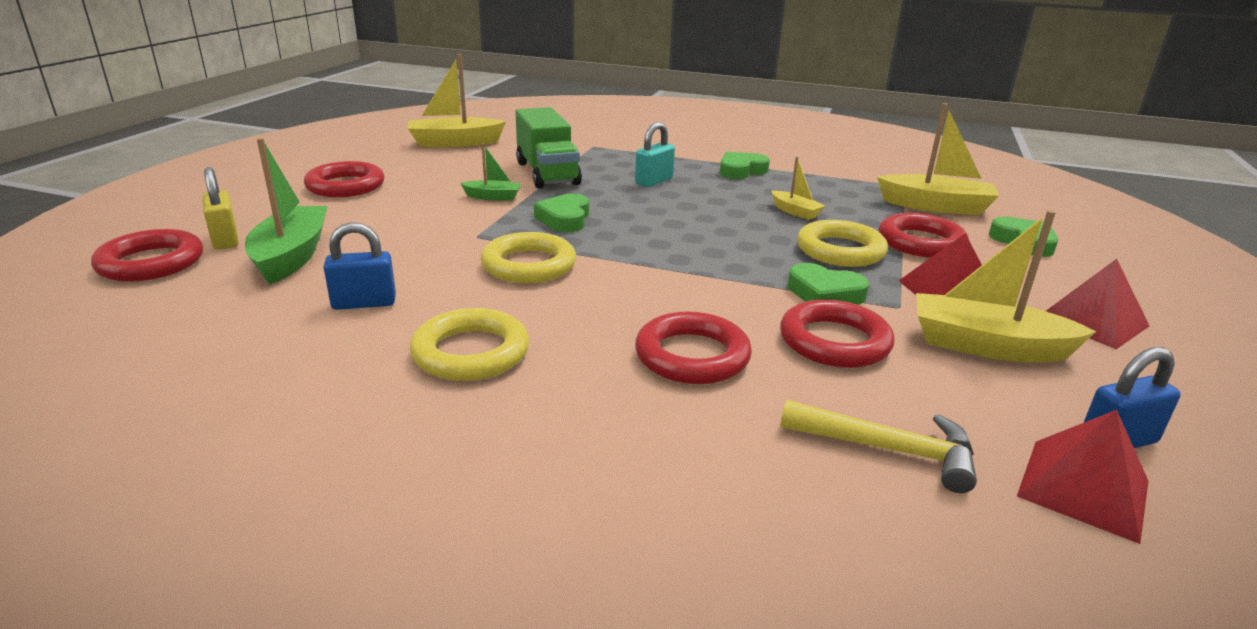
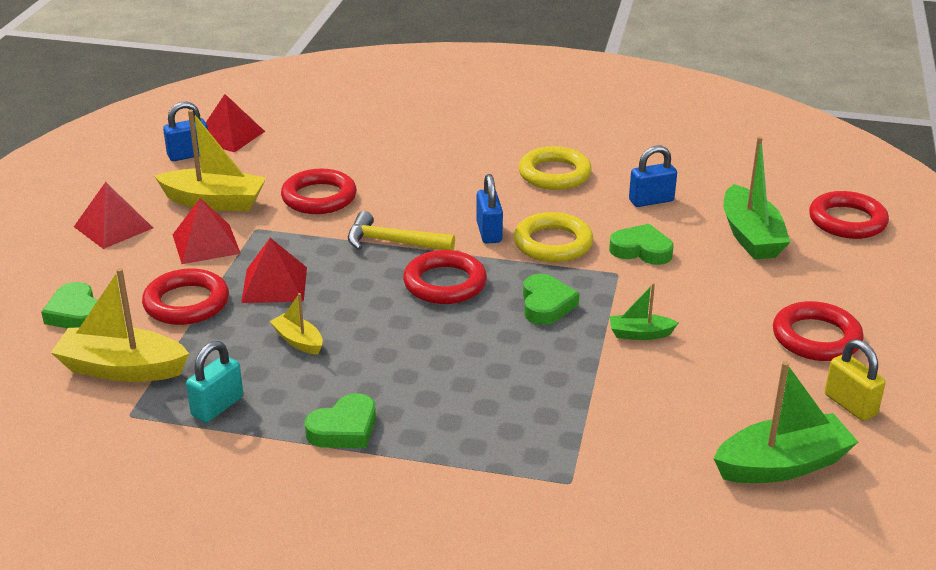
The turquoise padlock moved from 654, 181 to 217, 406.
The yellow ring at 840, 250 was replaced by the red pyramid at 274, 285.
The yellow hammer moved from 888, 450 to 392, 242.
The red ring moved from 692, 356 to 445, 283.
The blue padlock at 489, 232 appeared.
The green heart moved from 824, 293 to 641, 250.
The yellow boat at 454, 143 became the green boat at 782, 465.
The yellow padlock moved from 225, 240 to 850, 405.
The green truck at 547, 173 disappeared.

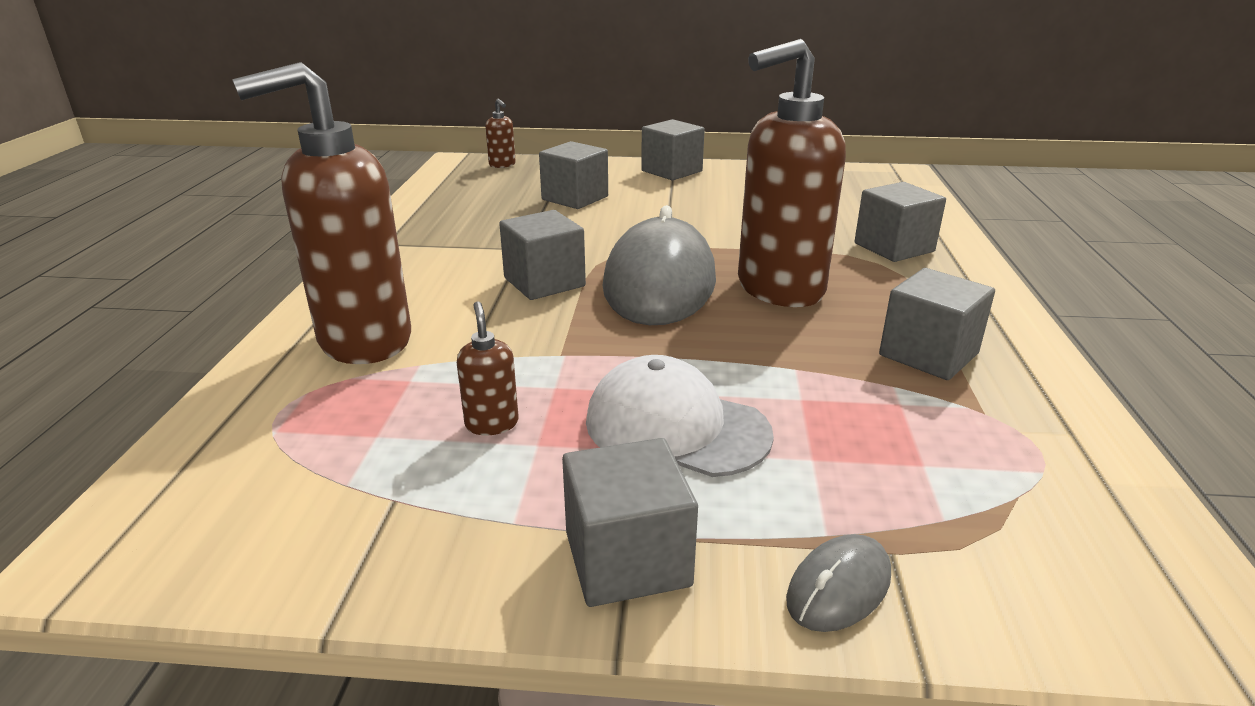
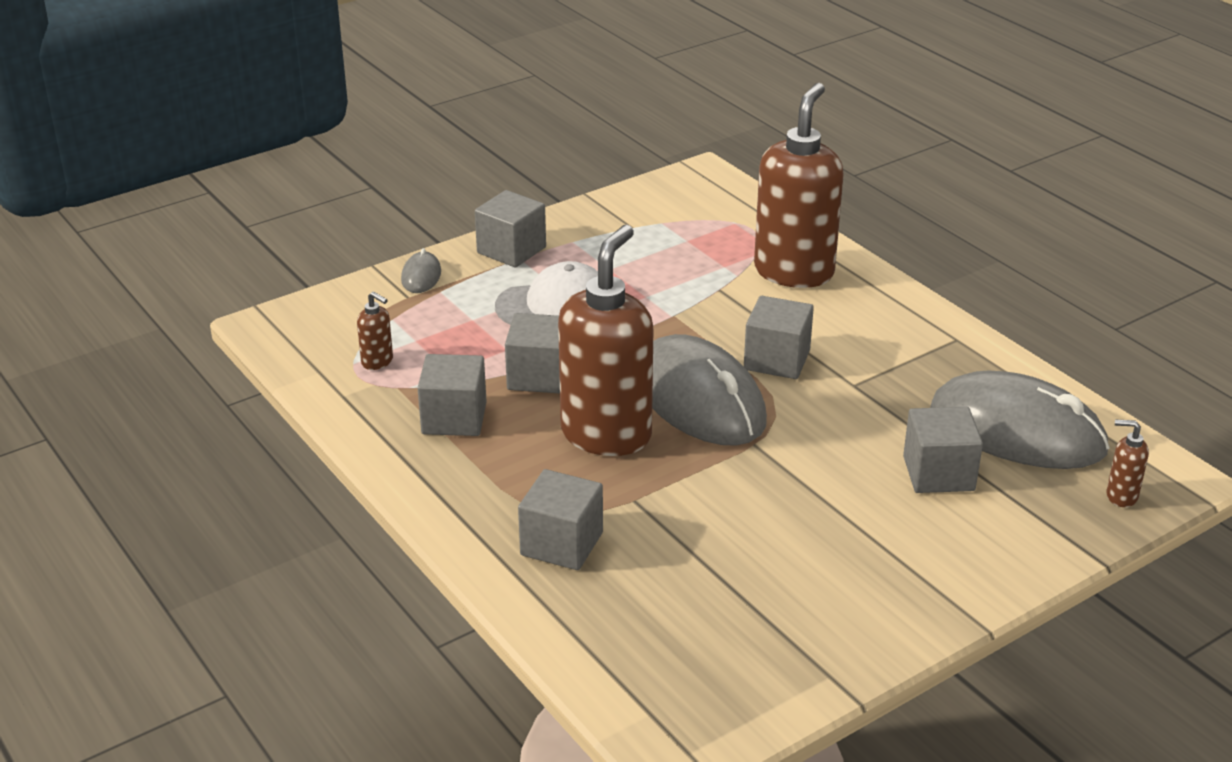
The brown soap dispenser moved from 492, 424 to 377, 362.
The grey cube moved from 671, 171 to 539, 376.
The grey mouse at 1017, 430 appeared.

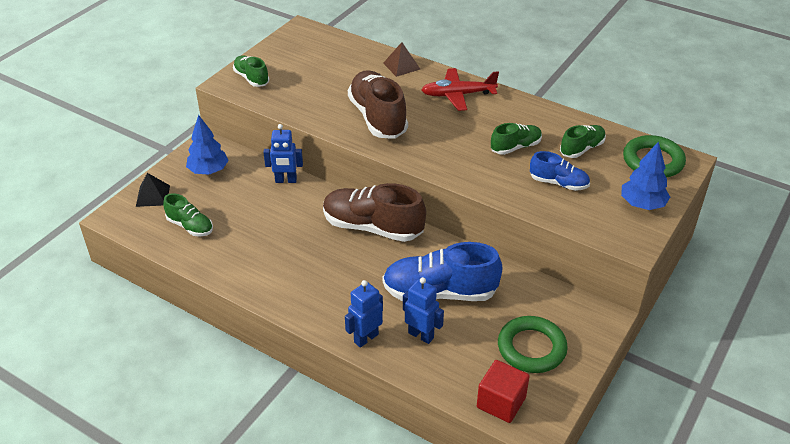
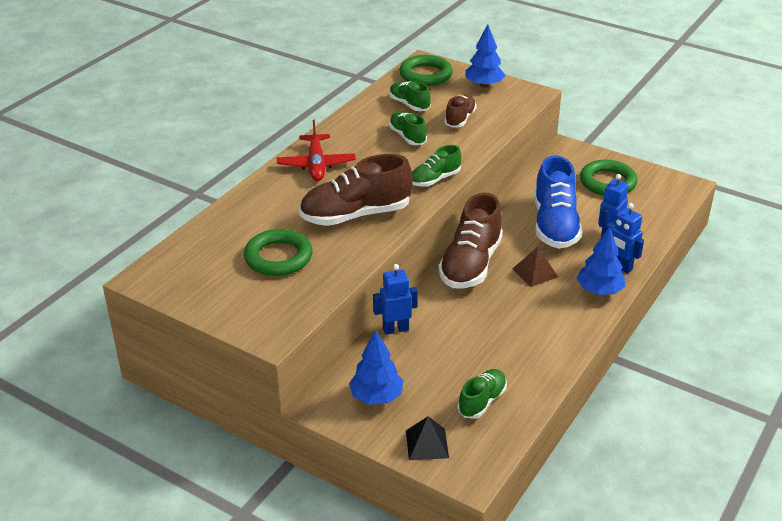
The green ring at 278, 257 appeared.
The blue robot at 286, 180 turned 105 degrees counterclockwise.
The green shoe moved from 251, 78 to 435, 179.
The blue shoe at 558, 183 became the brown shoe at 460, 119.
The brown pyramid moved from 401, 66 to 535, 272.
The blue tree at 599, 291 appeared.
The red cube at 501, 402 disappeared.

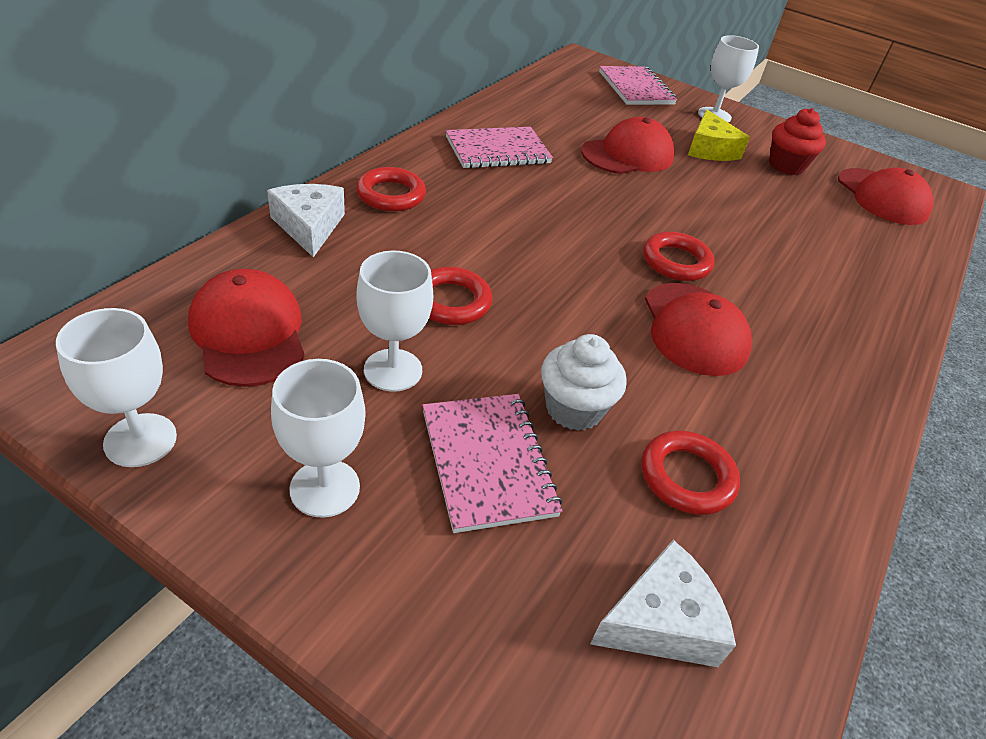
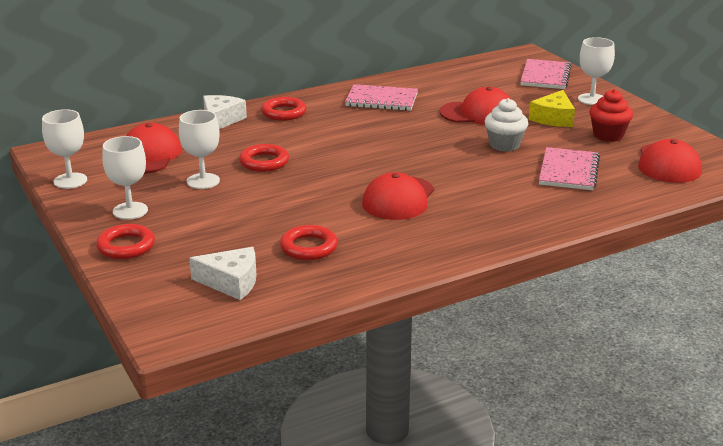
The red ring moved from 676, 262 to 126, 246.
The white cupcake moved from 574, 409 to 504, 145.
The pink notebook moved from 487, 462 to 568, 171.

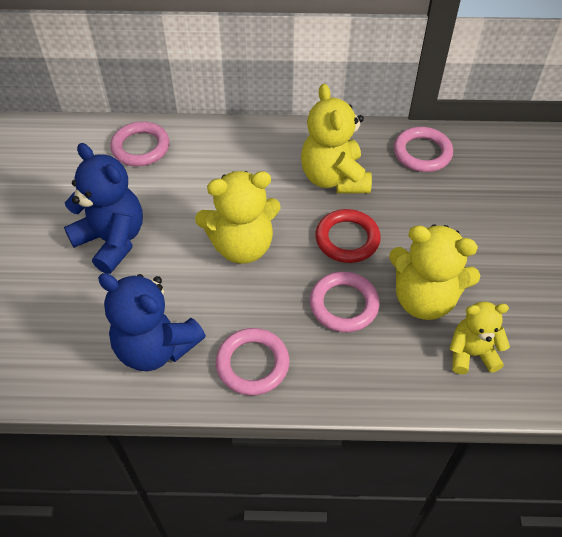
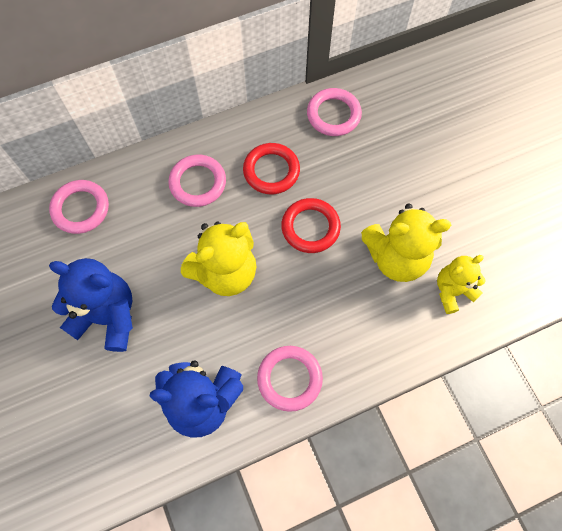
The pink ring moved from 344, 305 to 198, 183.
The yellow teddy bear at 334, 178 was replaced by the red ring at 271, 171.

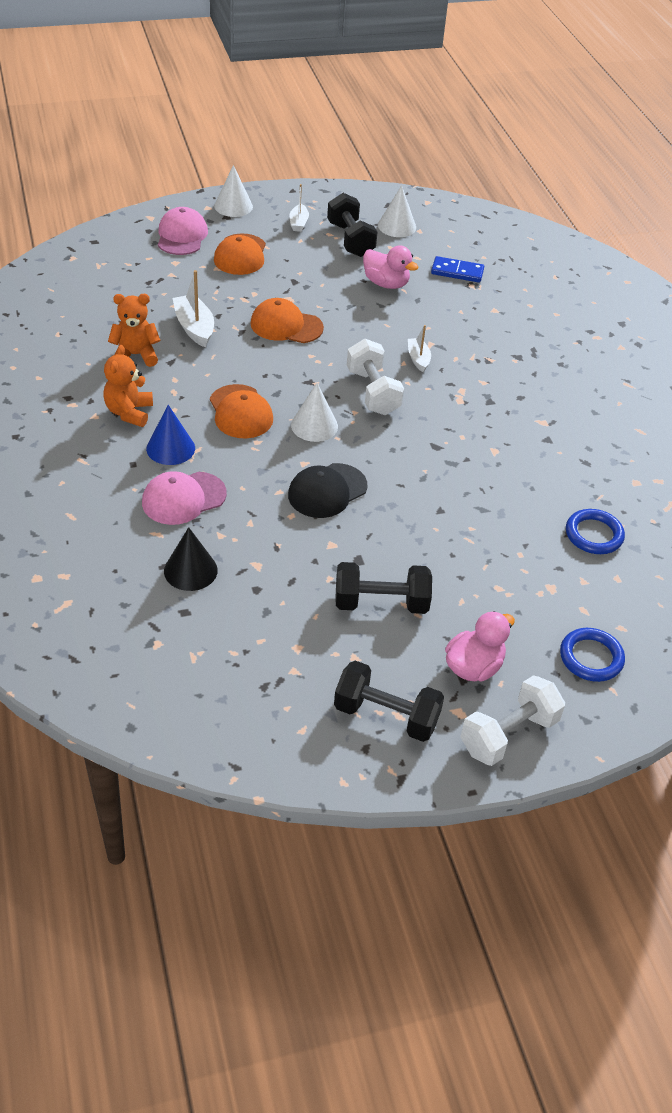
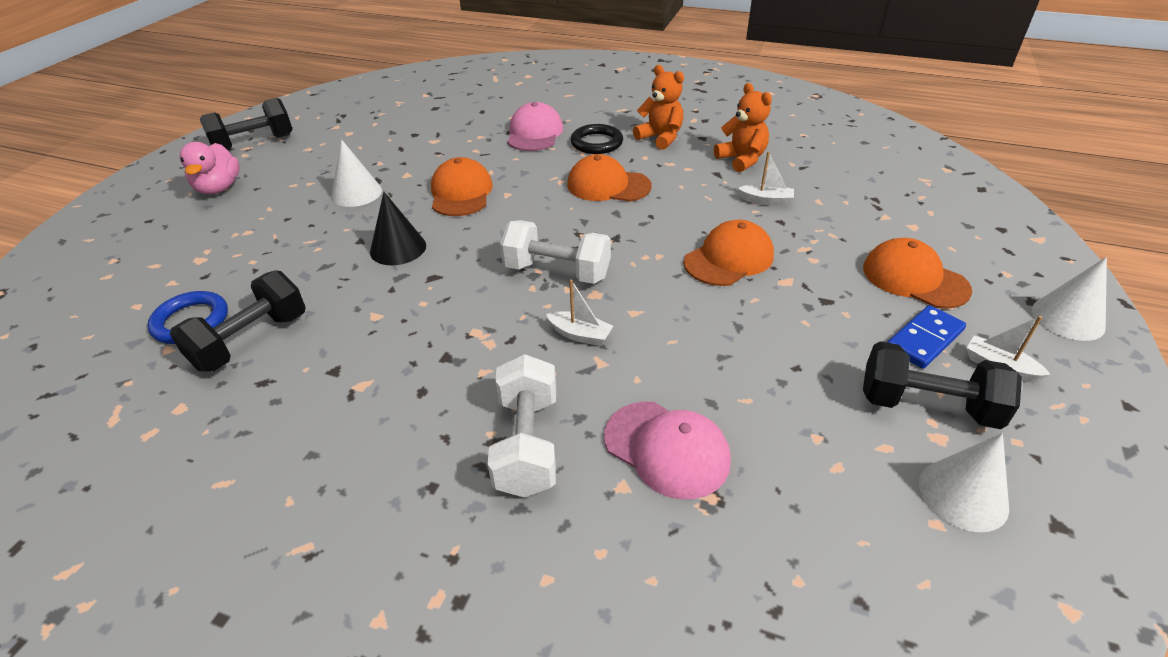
The black dumbbell moved from 381, 603 to 251, 341.
The white cone moved from 314, 425 to 356, 193.
The black cone moved from 190, 570 to 398, 248.
The black cap at 327, 491 became the orange cap at 461, 193.
The white dumbbell moved from 508, 734 to 527, 444.
The blue cone at 170, 448 was replaced by the black ring at 596, 143.
The pink cap moved from 182, 236 to 667, 449.
The orange teddy bear at 135, 355 turned 60 degrees counterclockwise.
The white boat at 194, 328 changed to 0.62 times the size.
The blue domino moved from 457, 272 to 924, 339.
The pink duck at 386, 283 disappeared.
The blue ring at 591, 657 disappeared.

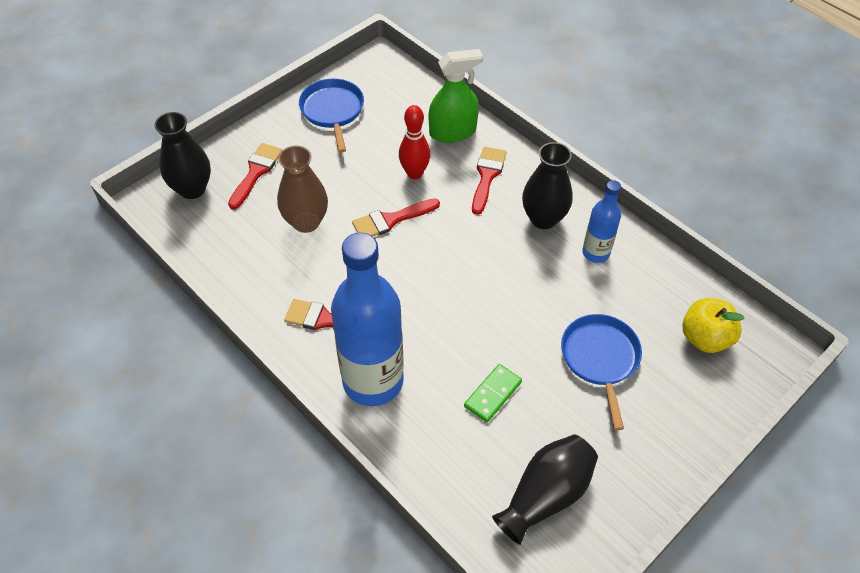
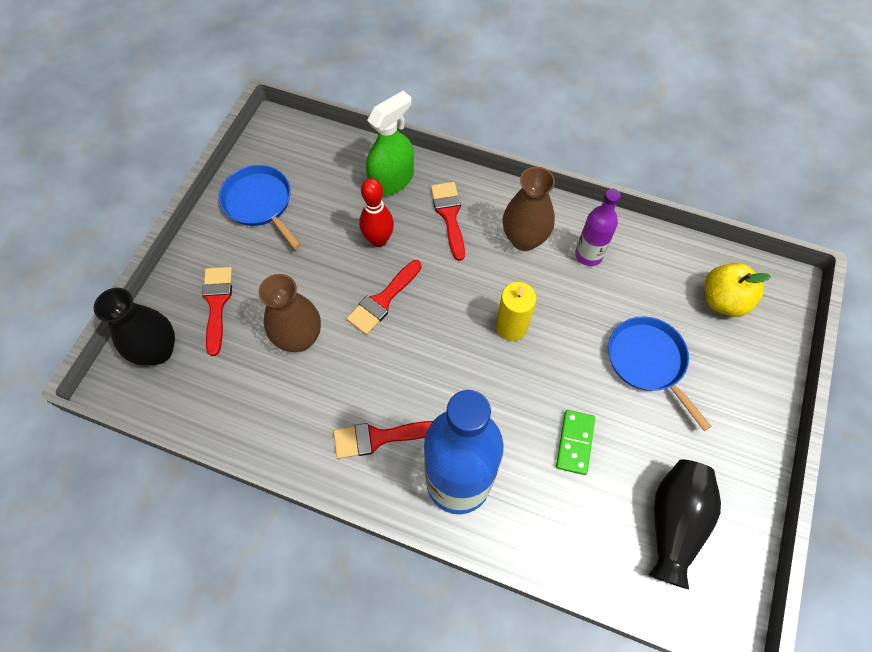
The yellow candle at 511, 327 appeared.
The black vase at 543, 218 became the brown vase at 524, 239.
The blue bottle at 595, 253 became the purple bottle at 588, 255.

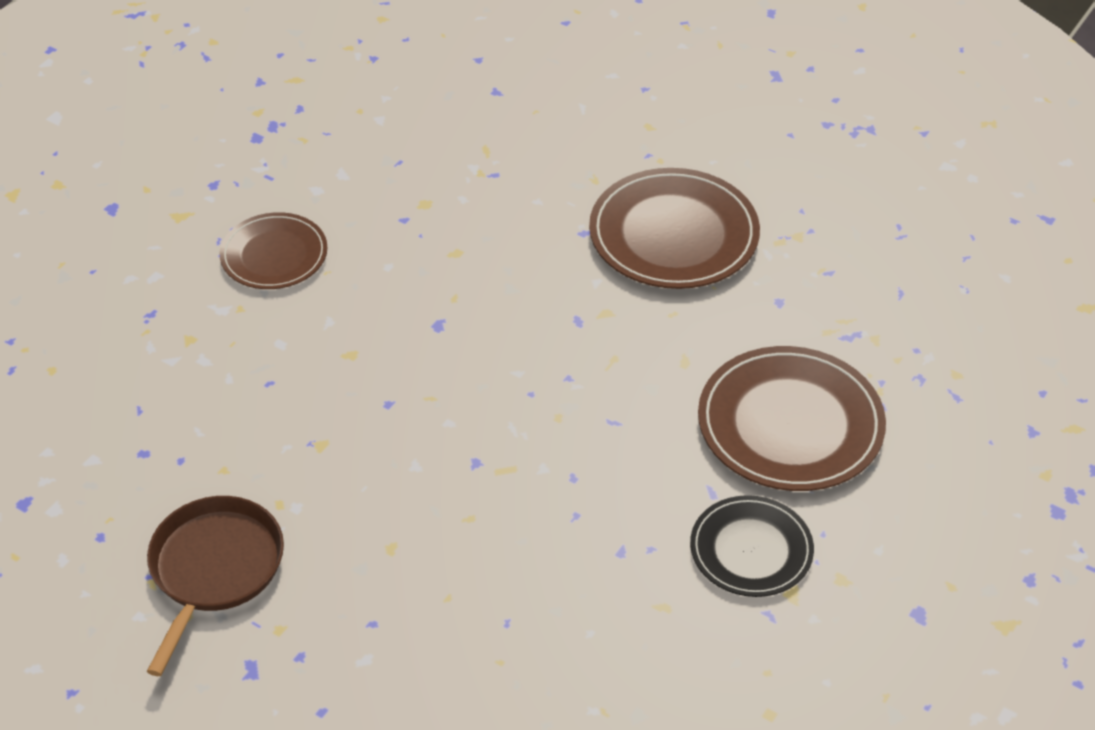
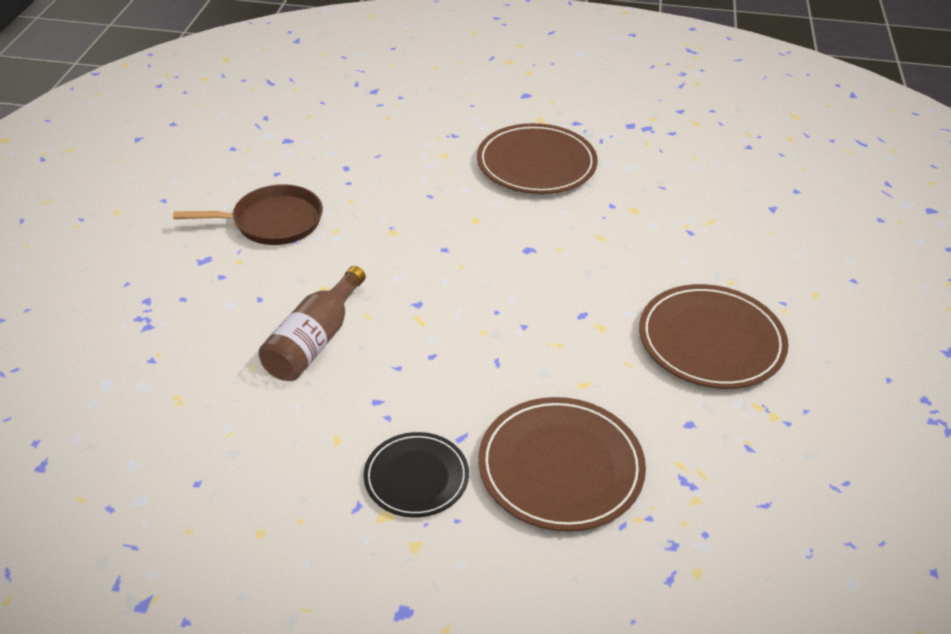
The brown bottle at 314, 341 appeared.
The brown plate at 274, 255 changed to 1.60 times the size.

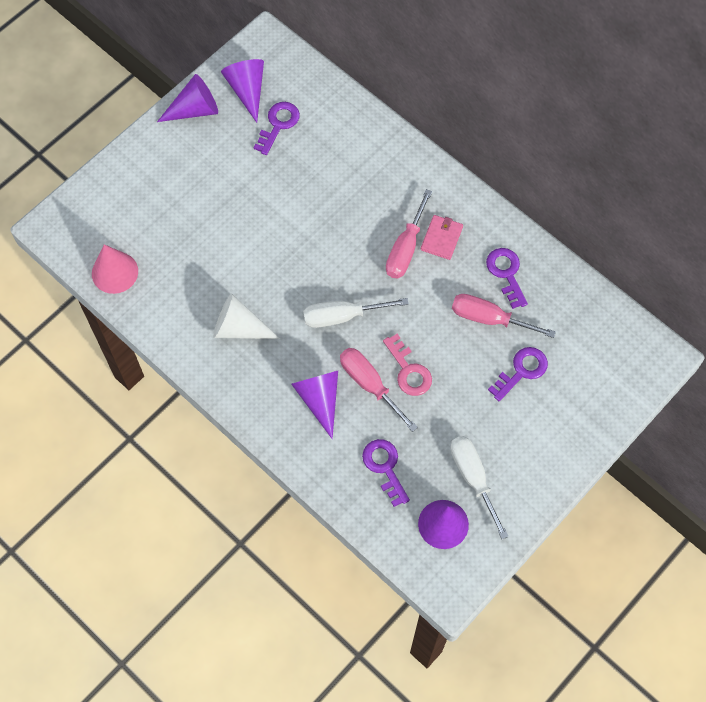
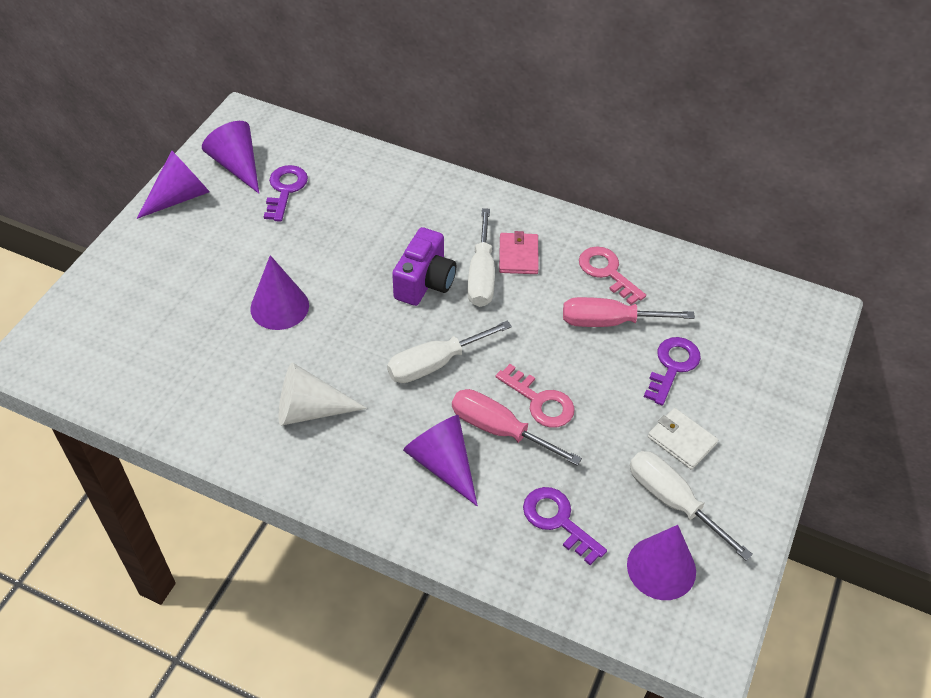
The purple cone at 279, 307 appeared.
The purple camera at 425, 282 appeared.
The pink screwdriver at 405, 248 became the white screwdriver at 481, 275.
The purple key at 506, 273 became the pink key at 607, 272.
The white wallet at 681, 440 appeared.
The pink cone at 115, 272 disappeared.

